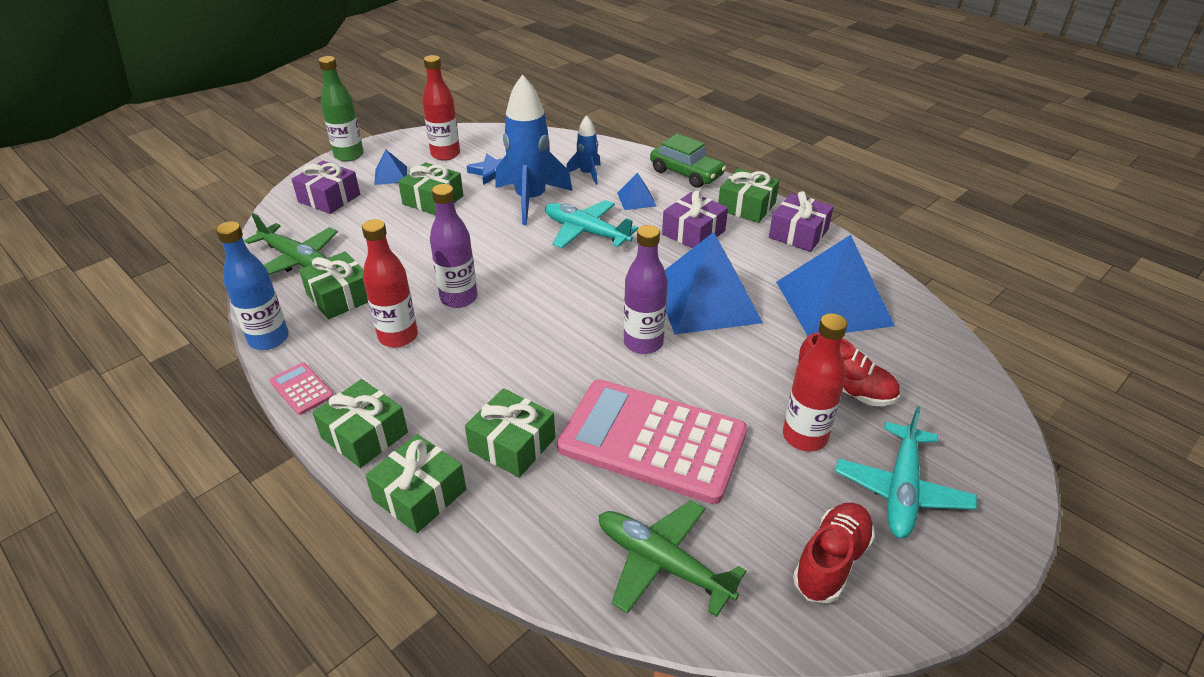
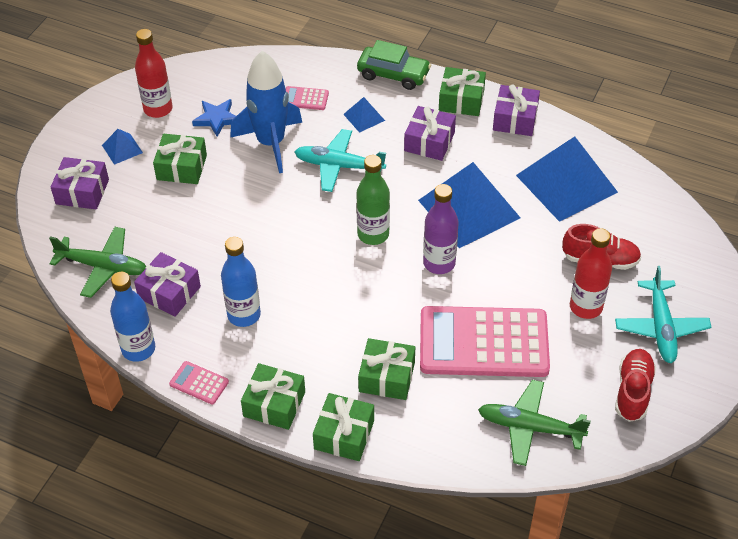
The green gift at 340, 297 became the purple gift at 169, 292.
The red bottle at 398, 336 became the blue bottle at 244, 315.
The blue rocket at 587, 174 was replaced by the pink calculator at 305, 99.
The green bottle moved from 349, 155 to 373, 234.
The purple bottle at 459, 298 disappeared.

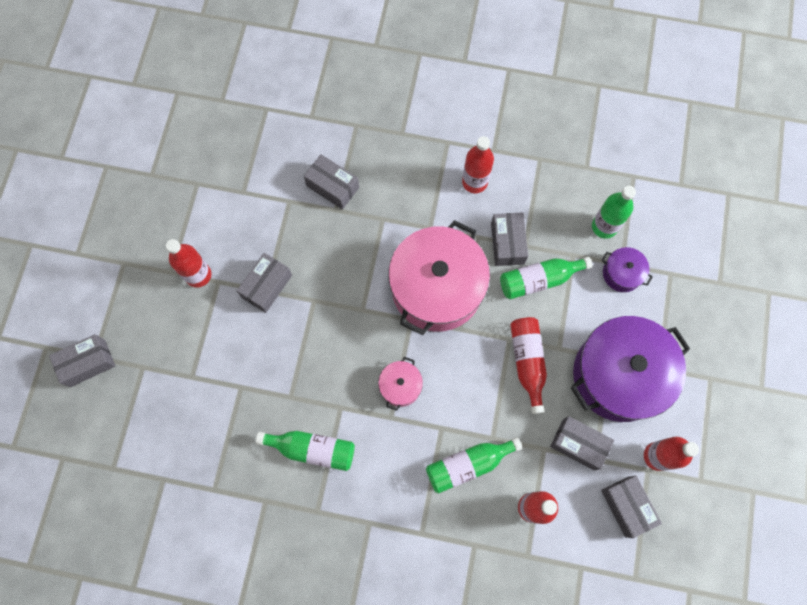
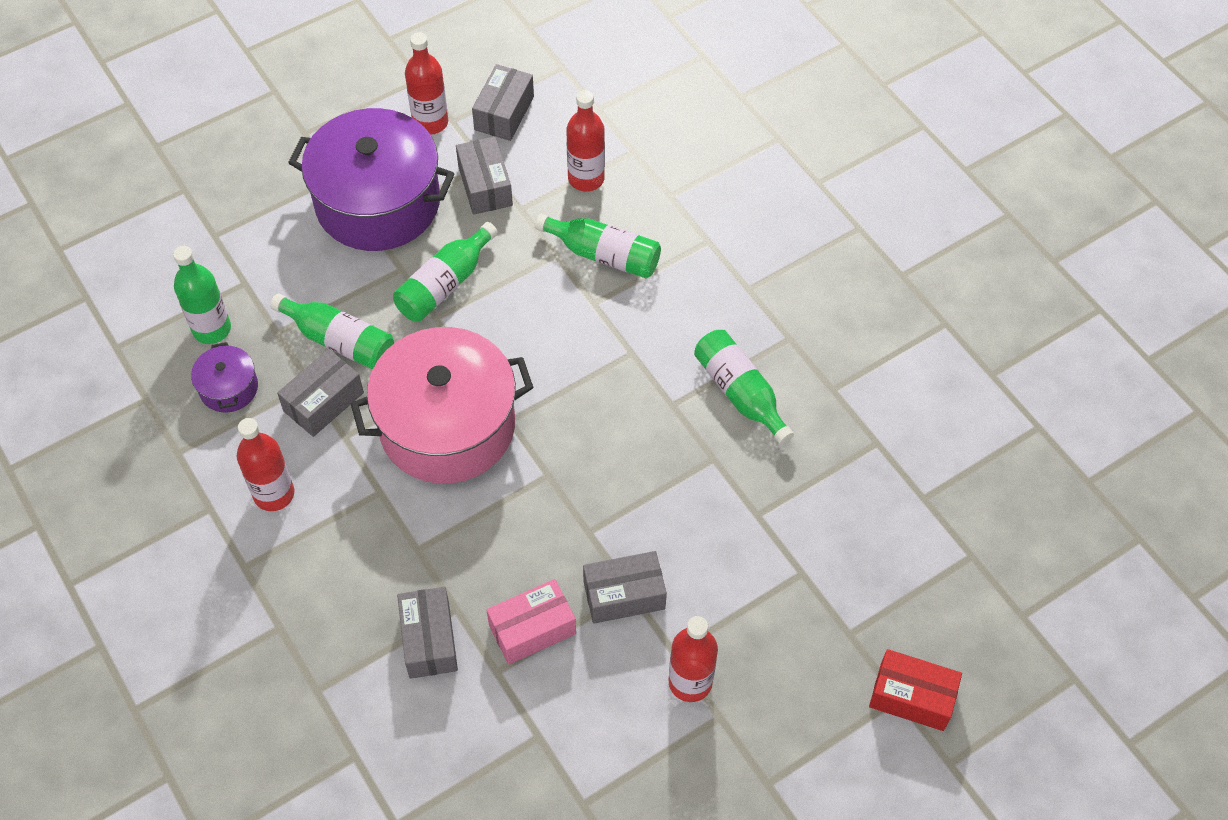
The purple pot moved from 622, 273 to 229, 388.
The red bottle at 527, 362 became the green bottle at 445, 284.
The pink box at 532, 629 appeared.
The grey box at 87, 363 became the red box at 911, 697.
The pink pot at 400, 386 disappeared.

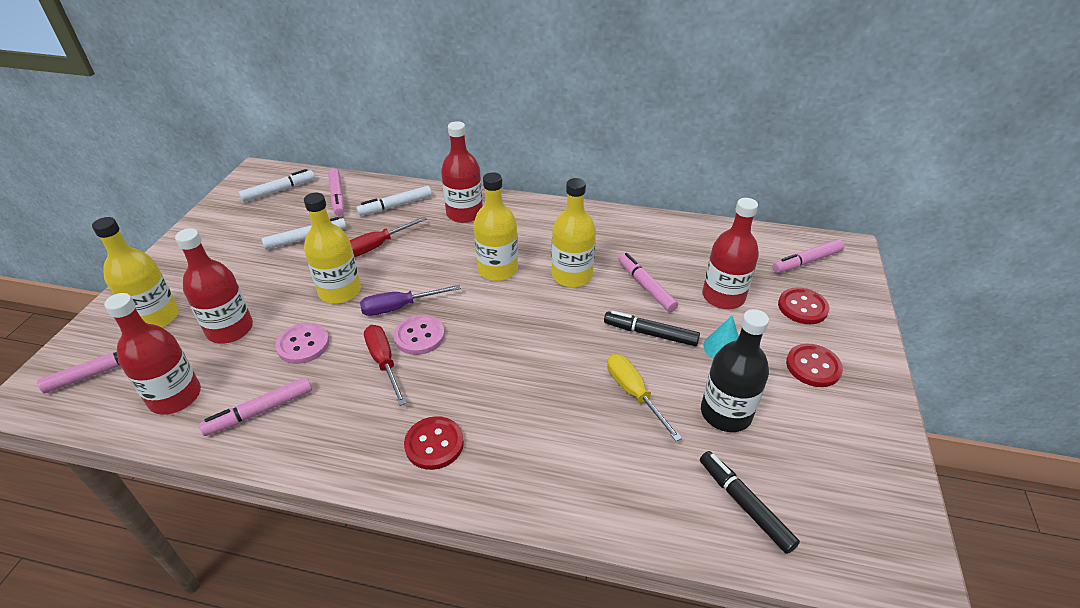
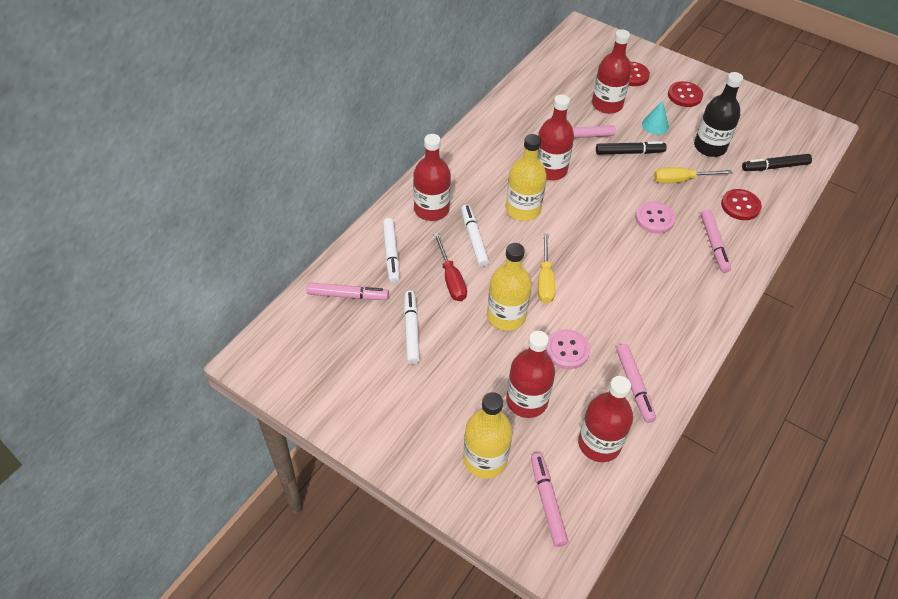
The white marker moved from 279, 191 to 474, 239.
The yellow bottle at 572, 275 became the red bottle at 550, 170.
The purple screwdriver at 399, 307 became the yellow screwdriver at 545, 280.
The black marker at 650, 333 turned 135 degrees counterclockwise.
The pink button moved from 419, 336 to 654, 219.
The pink marker moved from 806, 261 to 713, 244.
The red button moved from 434, 444 to 740, 206.
The red screwdriver at 384, 362 disappeared.

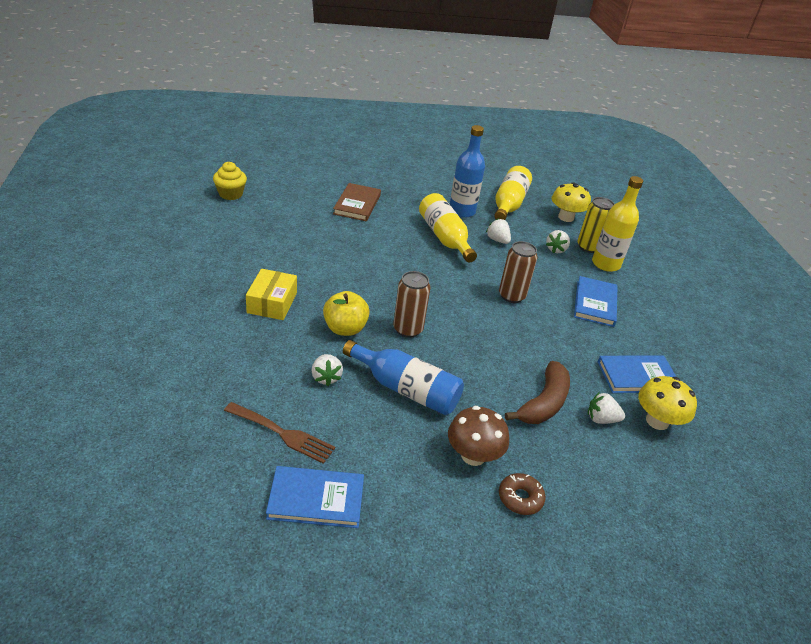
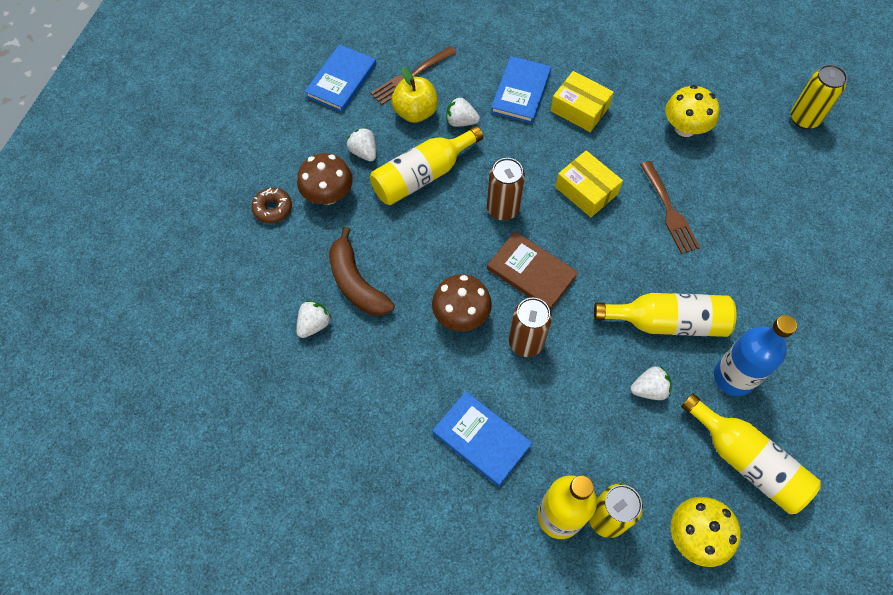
The white strawberry moved from 556, 249 to 364, 152.
The blue bottle at 406, 389 became the yellow bottle at 422, 176.
The yellow apple moved from 345, 329 to 415, 112.
The brown mushroom at 461, 315 appeared.
The brown book moved from 357, 204 to 531, 272.
The blue book moved from 637, 376 to 521, 92.
The yellow box at 586, 190 appeared.
The brown fork at 669, 211 appeared.
The yellow mushroom moved from 657, 421 to 685, 128.
The yellow cupcake at 230, 194 was replaced by the yellow can at 804, 119.

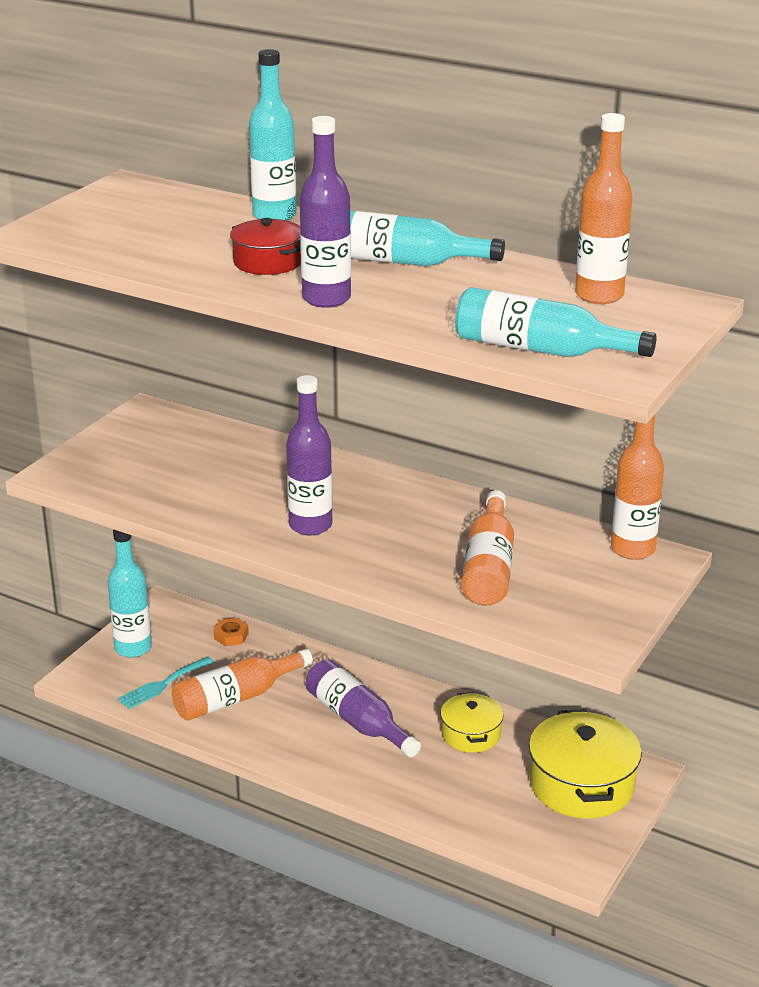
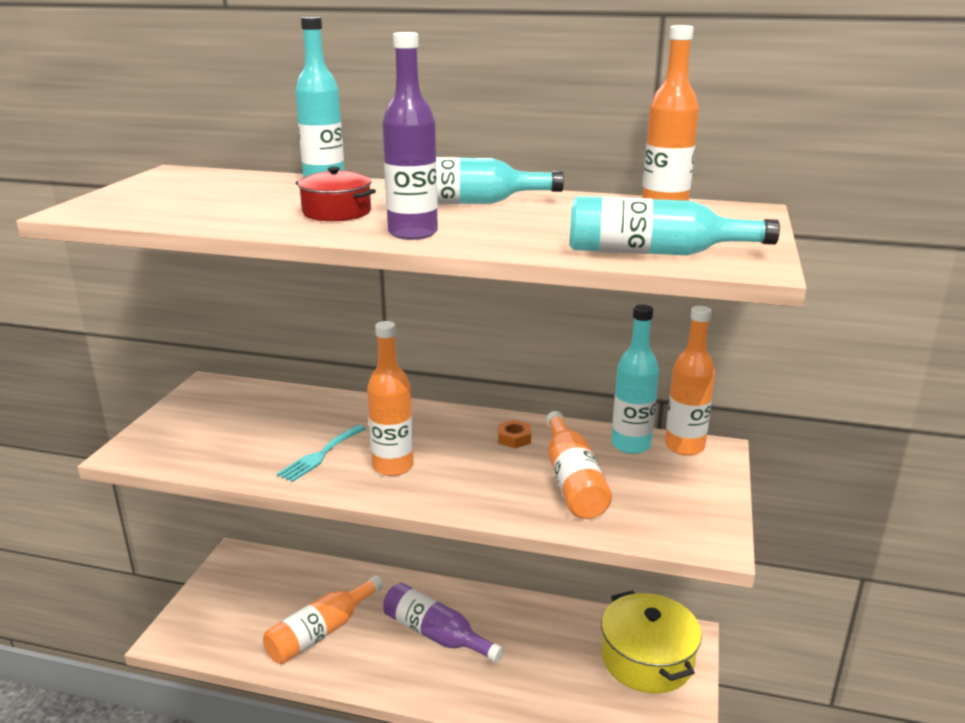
The turquoise fork moved from 162, 684 to 320, 455.
The purple bottle at 310, 525 became the orange bottle at 393, 466.
The orange nut moved from 231, 636 to 514, 438.
The turquoise bottle moved from 133, 648 to 631, 445.
The yellow pot at 471, 734 disappeared.

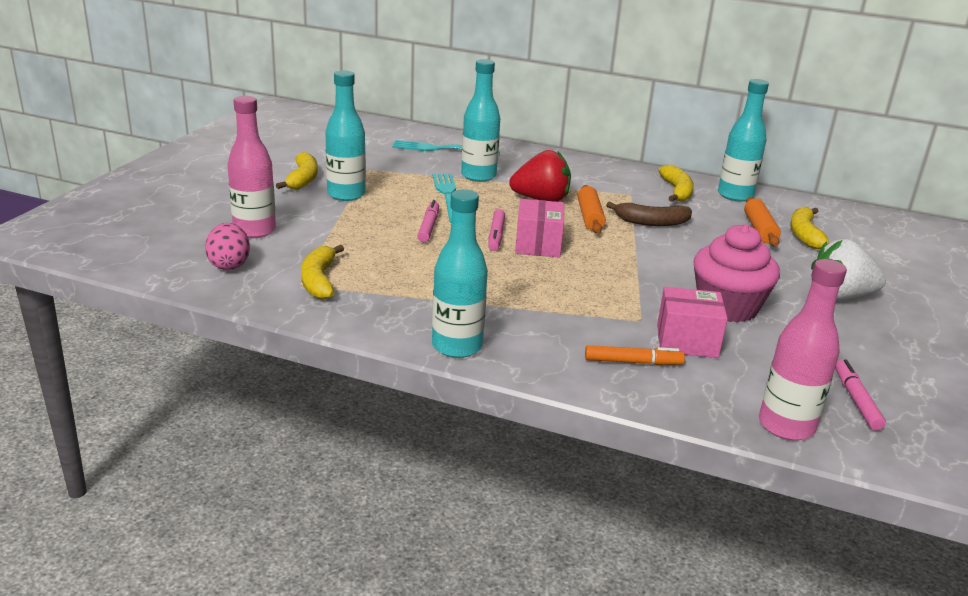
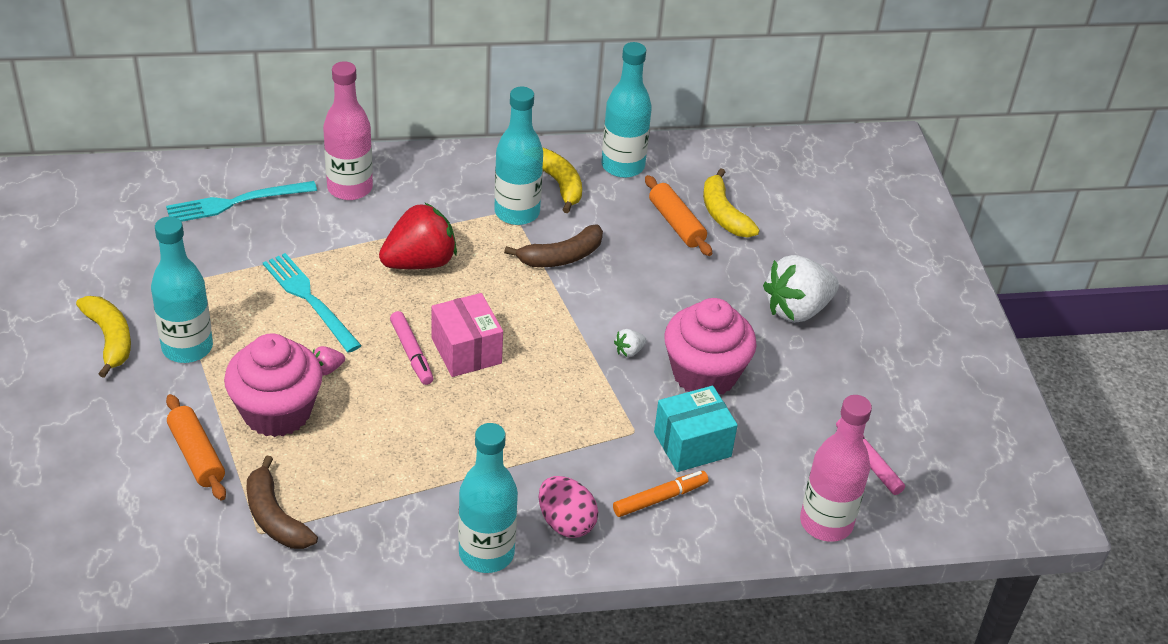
The orange rolling pin moved from 590, 217 to 197, 455.
The pink cupcake at 277, 412 appeared.
The yellow banana at 319, 280 became the brown banana at 275, 517.
The pink marker at 428, 227 was replaced by the pink strawberry at 327, 369.
The pink bottle moved from 254, 230 to 350, 188.
The turquoise bottle moved from 478, 176 to 517, 212.
The pink egg moved from 229, 265 to 566, 523.
The white strawberry at 629, 351 appeared.
The pink box at 687, 341 became the turquoise box at 692, 444.

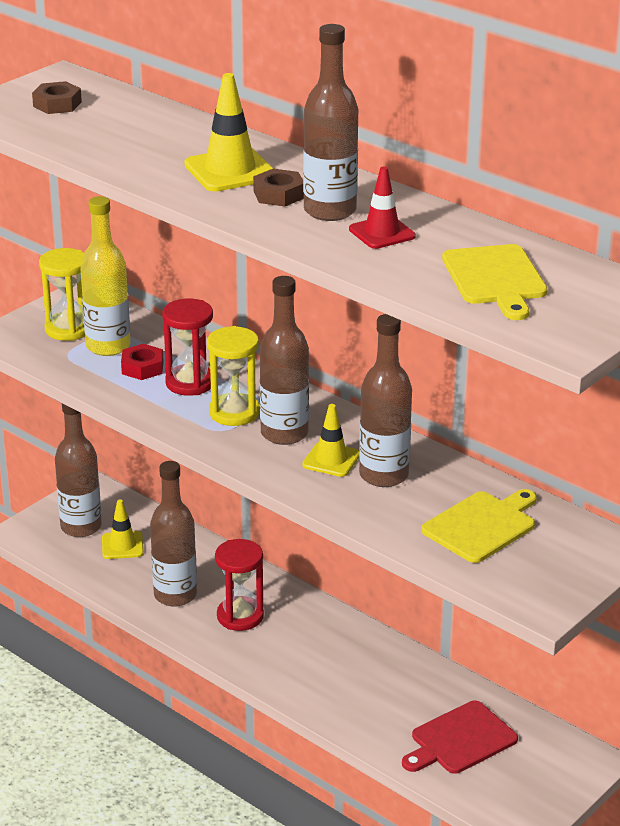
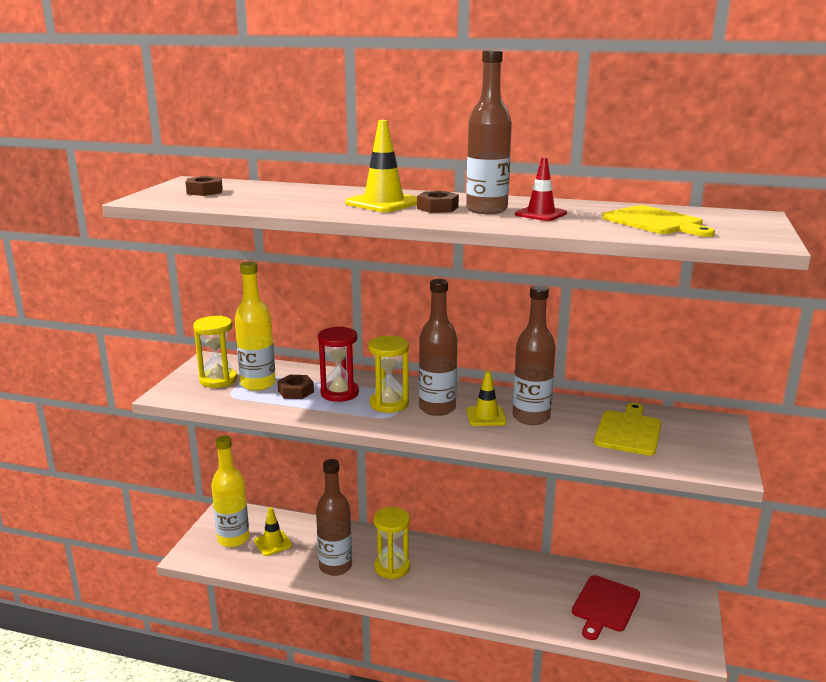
The brown bottle at 81, 527 became the yellow bottle at 233, 539.
The red nut at 142, 367 became the brown nut at 296, 391.
The red hourglass at 240, 616 became the yellow hourglass at 392, 567.

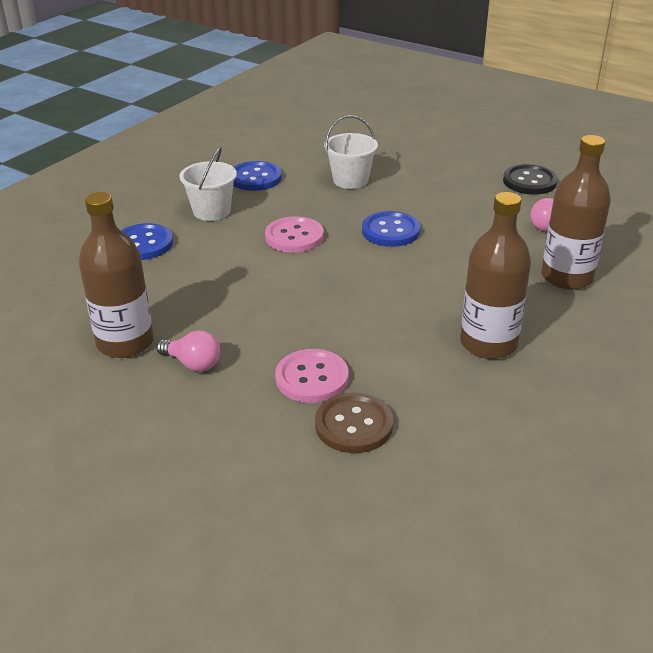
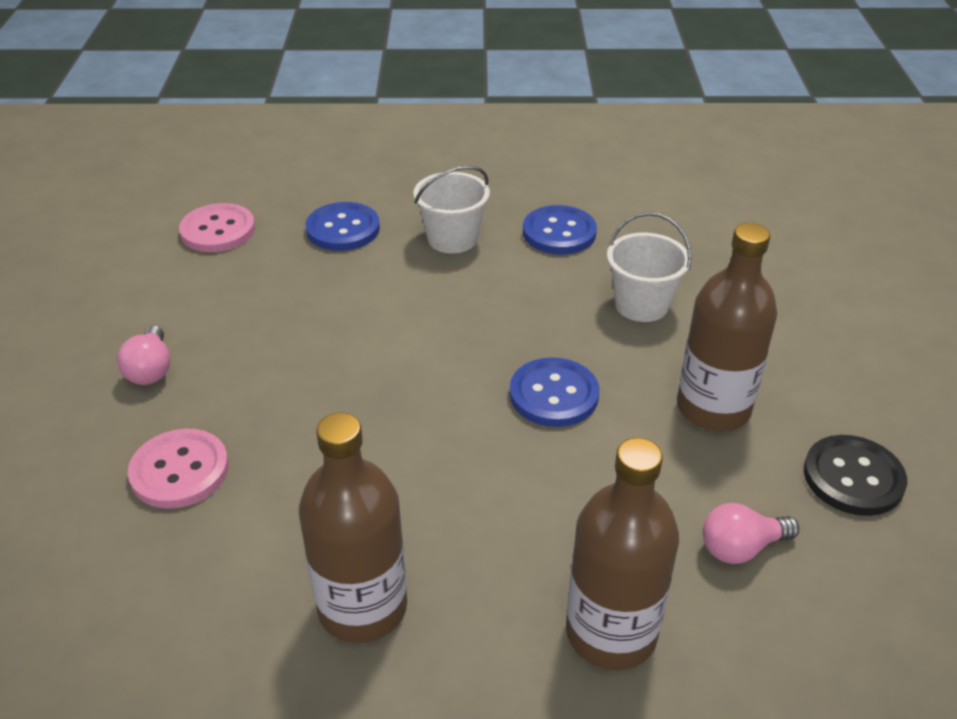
The pink button moved from 294, 237 to 218, 230.
The brown bottle moved from 125, 343 to 713, 408.
The brown button at 354, 425 disappeared.

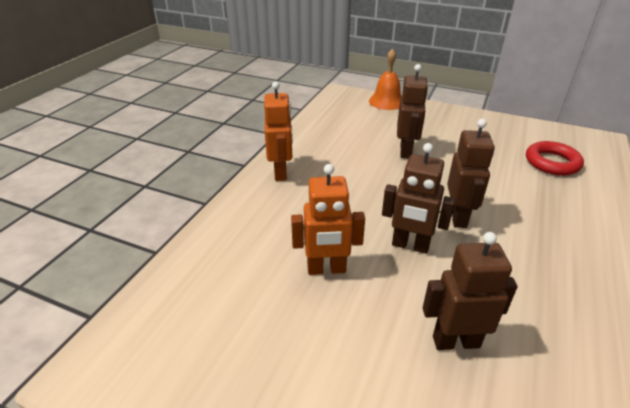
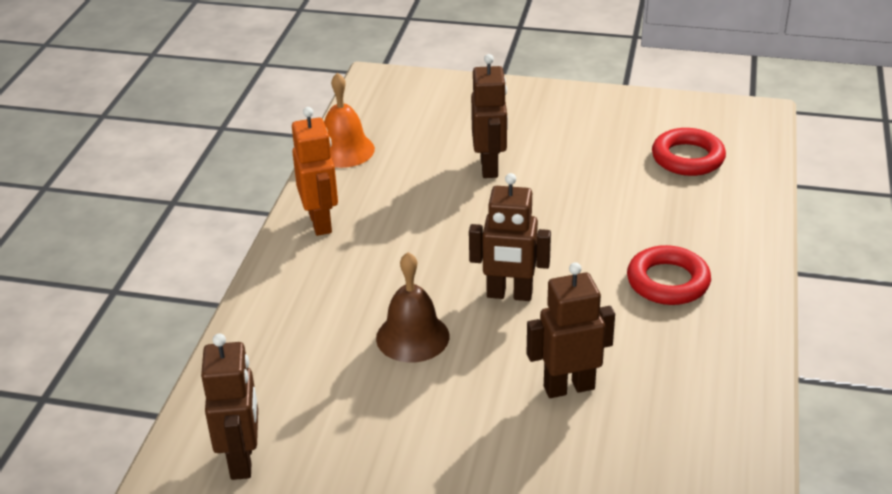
The brown robot moved from 458, 217 to 242, 460.
The orange bell moved from 386, 101 to 344, 150.
The orange robot at 326, 269 was replaced by the brown bell at 412, 337.
The red ring at 668, 282 appeared.

